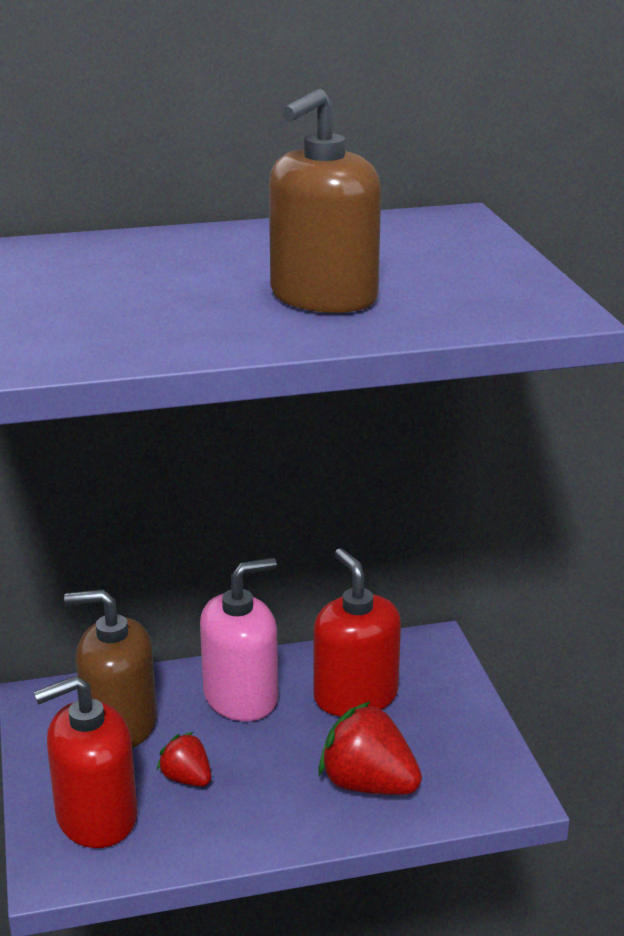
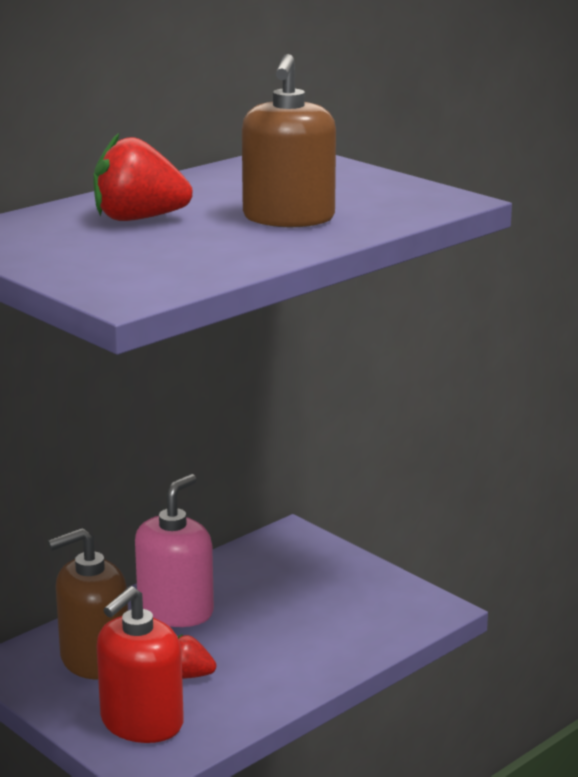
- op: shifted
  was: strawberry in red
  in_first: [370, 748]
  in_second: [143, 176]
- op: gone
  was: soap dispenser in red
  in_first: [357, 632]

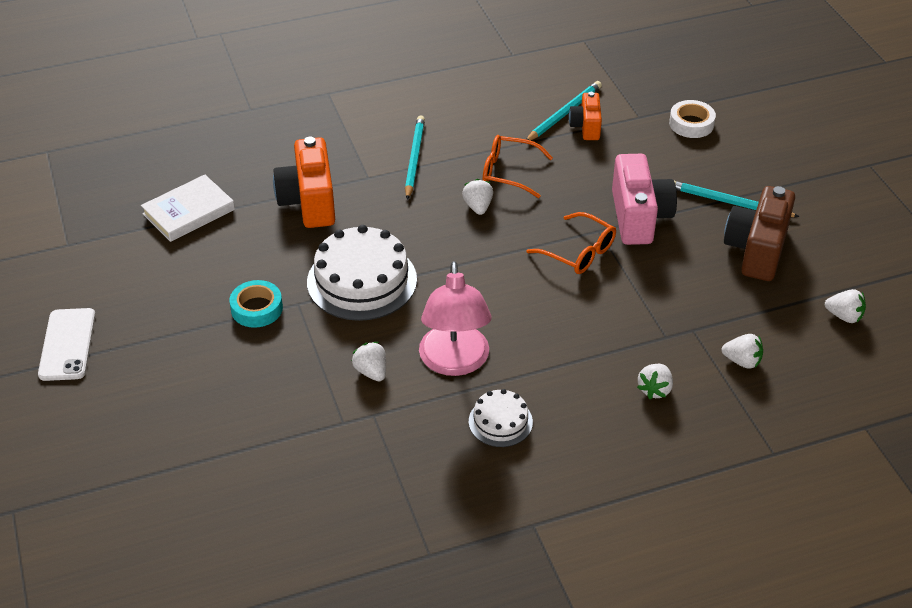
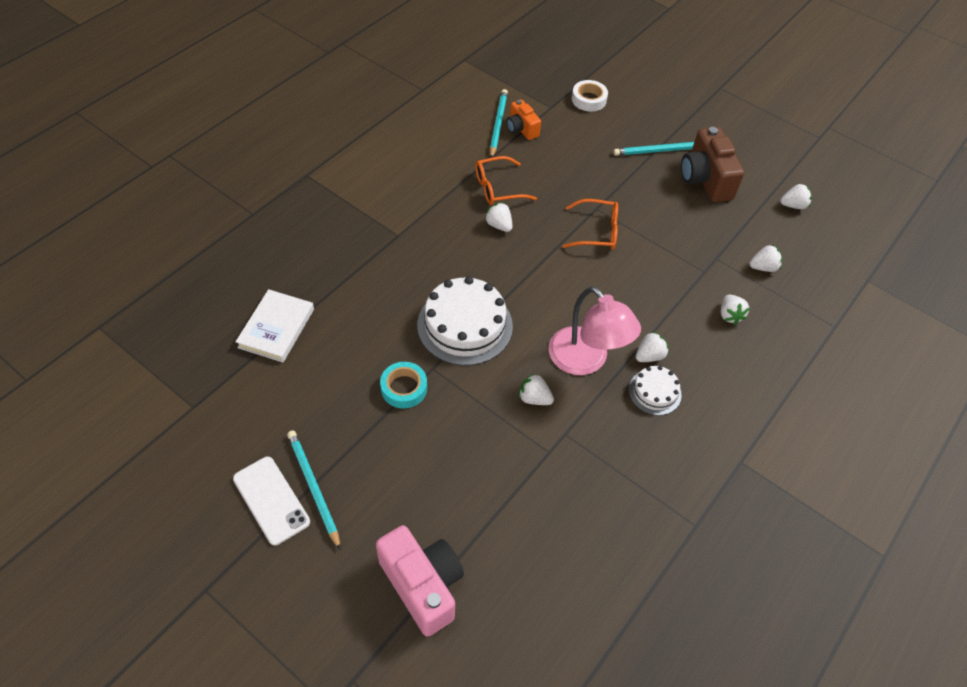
- op: shifted
  was: pencil in turquoise
  in_first: [415, 157]
  in_second: [314, 490]
- op: shifted
  was: camera in pink
  in_first: [644, 199]
  in_second: [420, 581]
- op: new
  now: strawberry in white
  in_second: [652, 346]
- op: gone
  was: camera in orange
  in_first: [304, 182]

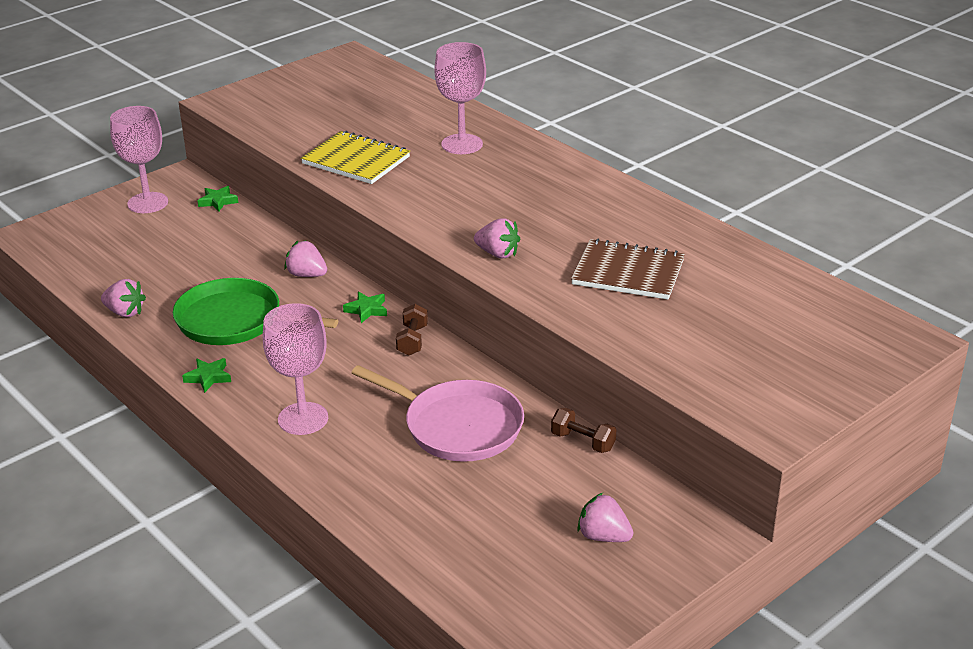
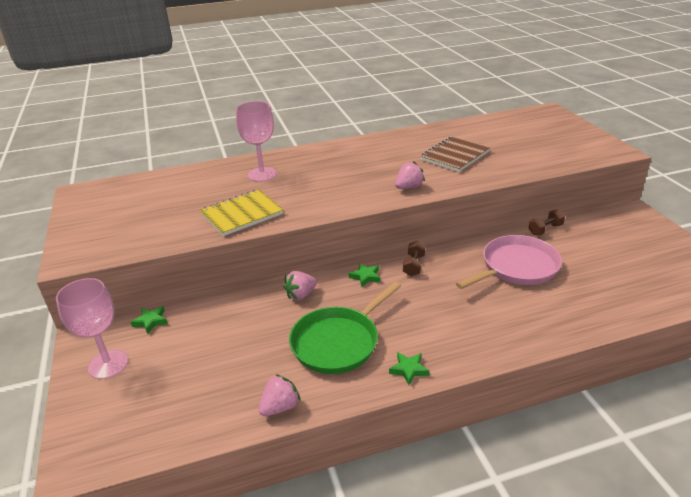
- op: rotated
  was: dumbbell in brown
  in_first: [412, 330]
  in_second: [414, 258]
  clockwise: 75
- op: gone
  was: goblet in pink
  in_first: [295, 369]
- op: gone
  was: strawberry in pink
  in_first: [605, 517]

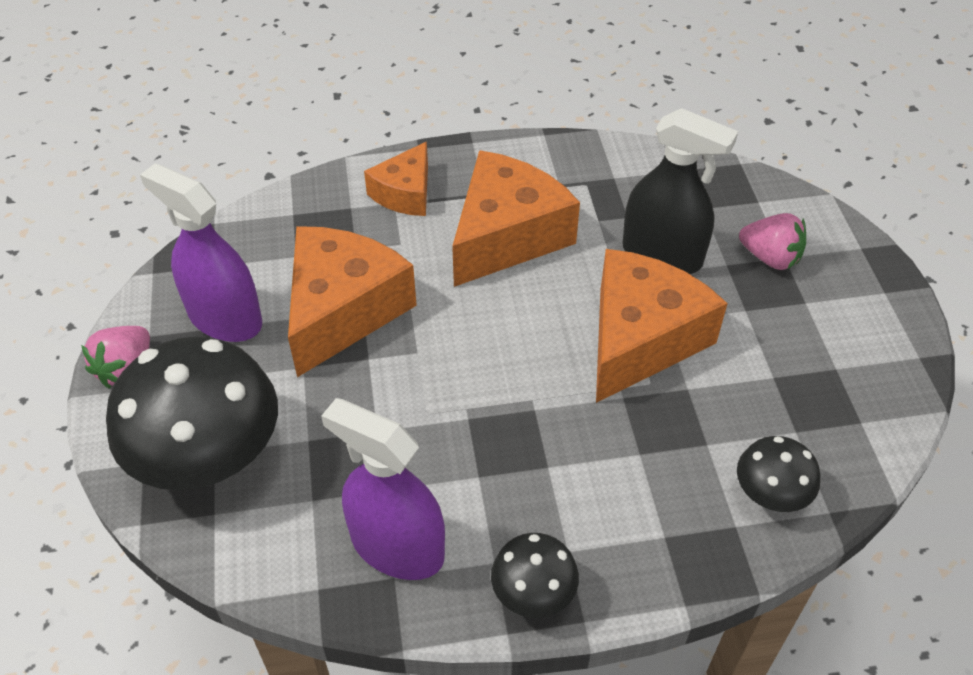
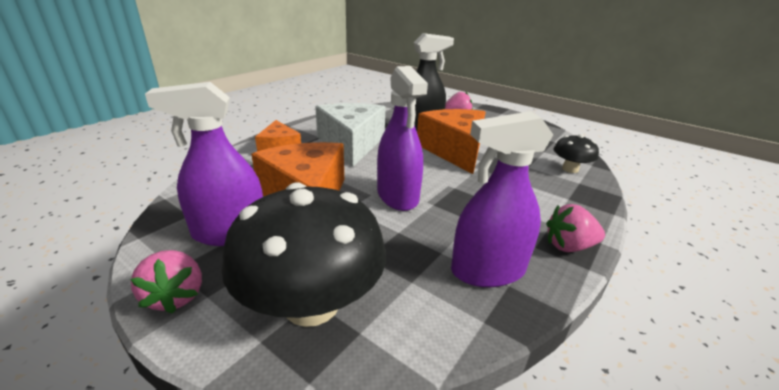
- op: repainted
  was: cheese in orange
  now: cheese in white
  in_first: [516, 218]
  in_second: [350, 135]
- op: new
  now: spray bottle in purple
  in_second: [402, 138]
- op: swapped
  was: mushroom in black
  now: strawberry in pink
  in_first: [535, 575]
  in_second: [575, 228]

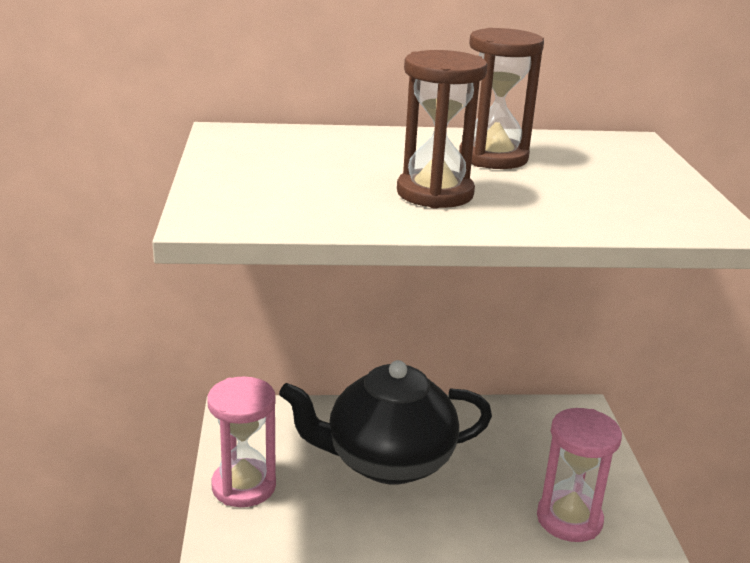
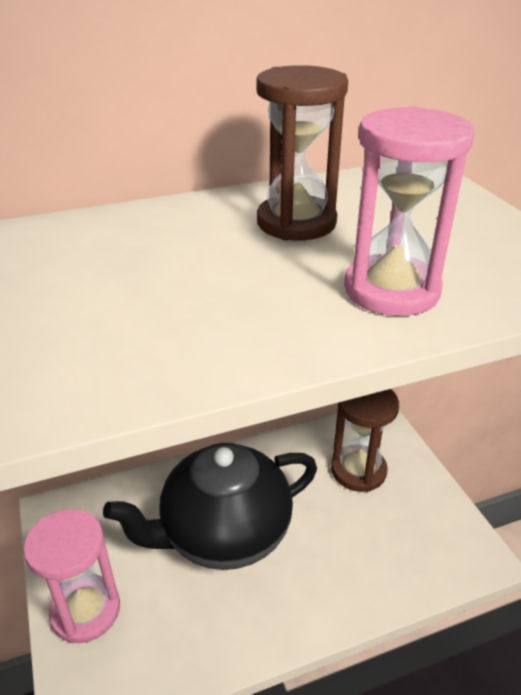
- op: shifted
  was: hourglass in brown
  in_first: [442, 129]
  in_second: [365, 440]
- op: shifted
  was: hourglass in pink
  in_first: [579, 475]
  in_second: [409, 211]

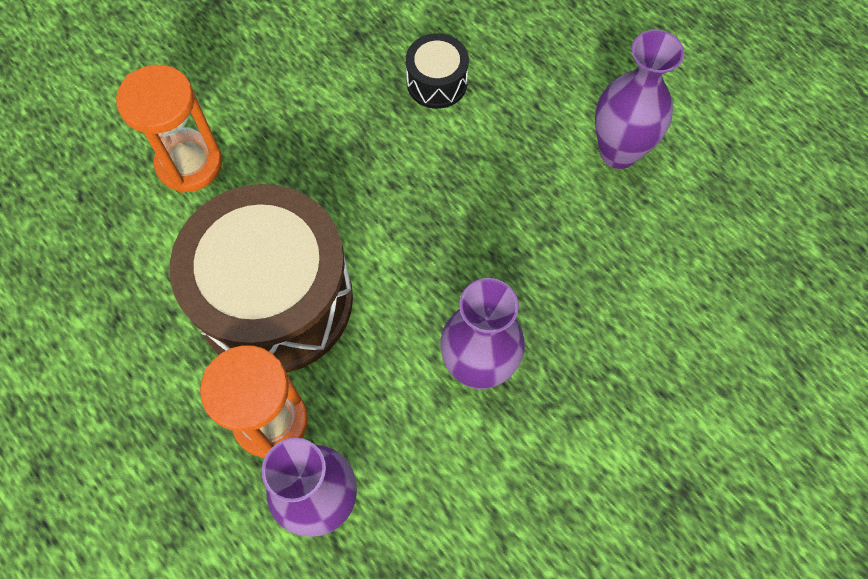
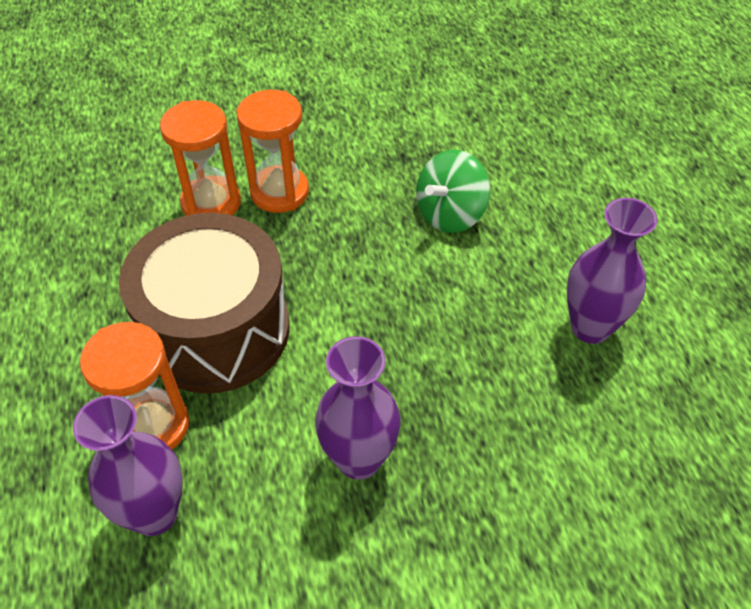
- op: new
  now: hourglass in orange
  in_second: [272, 151]
- op: swapped
  was: drum in black
  now: spinning top in green
  in_first: [437, 71]
  in_second: [453, 191]

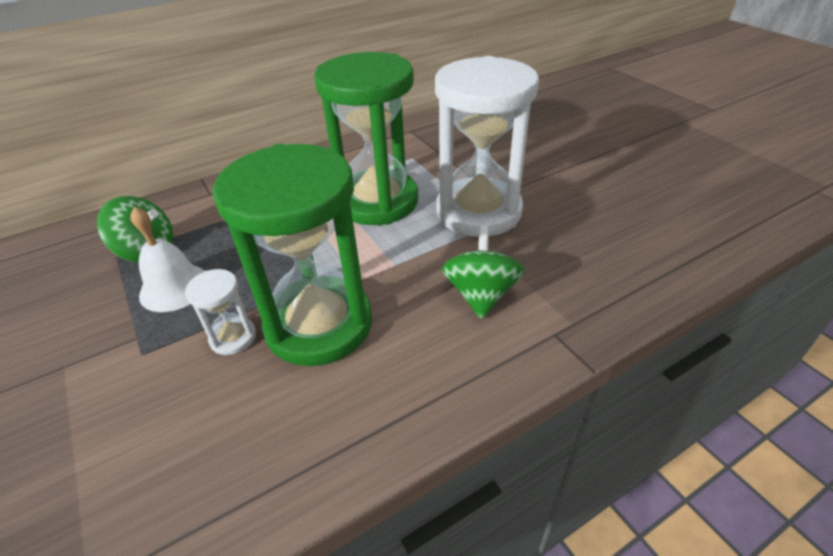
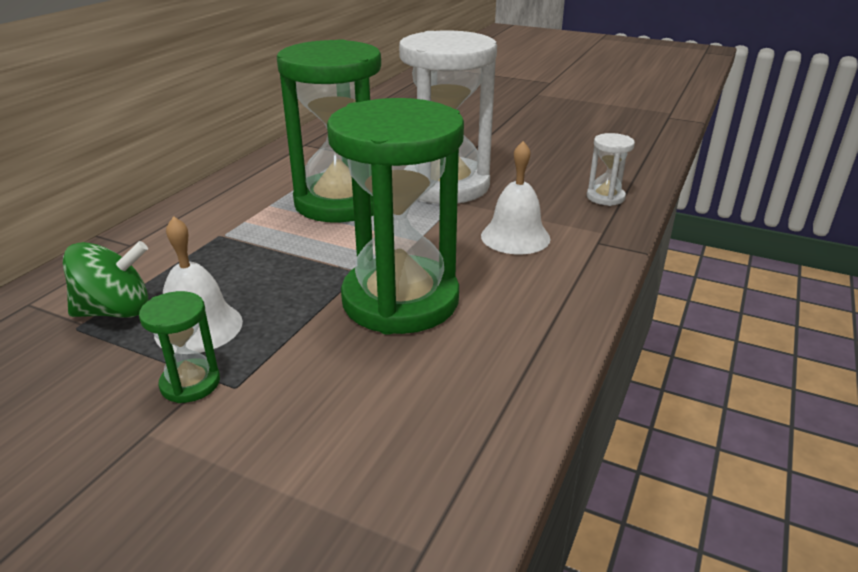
- op: new
  now: hourglass in green
  in_second: [179, 347]
- op: swapped
  was: spinning top in green
  now: bell in white
  in_first: [483, 272]
  in_second: [516, 197]
- op: shifted
  was: hourglass in white
  in_first: [220, 312]
  in_second: [611, 169]

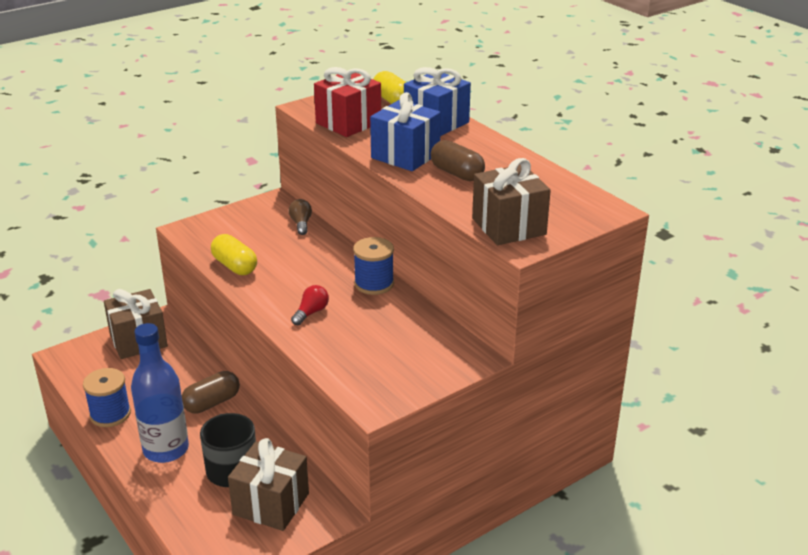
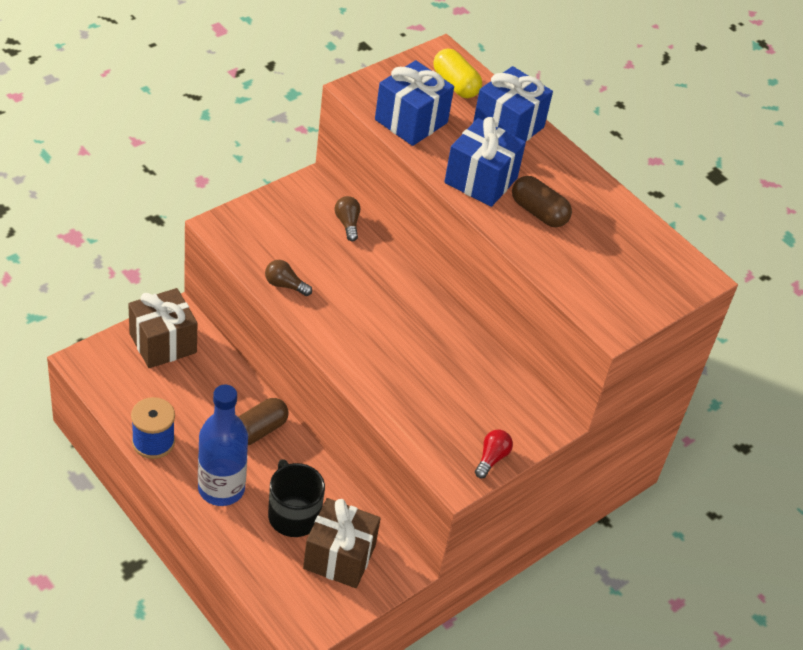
- op: swapped
  was: capsule in yellow
  now: light bulb in brown
  in_first: [234, 254]
  in_second: [288, 278]
- op: repainted
  was: gift in red
  now: gift in blue
  in_first: [347, 102]
  in_second: [414, 103]
- op: shifted
  was: light bulb in red
  in_first: [310, 305]
  in_second: [494, 454]
- op: gone
  was: spool in blue
  in_first: [373, 266]
- op: gone
  was: gift in brown
  in_first: [511, 201]

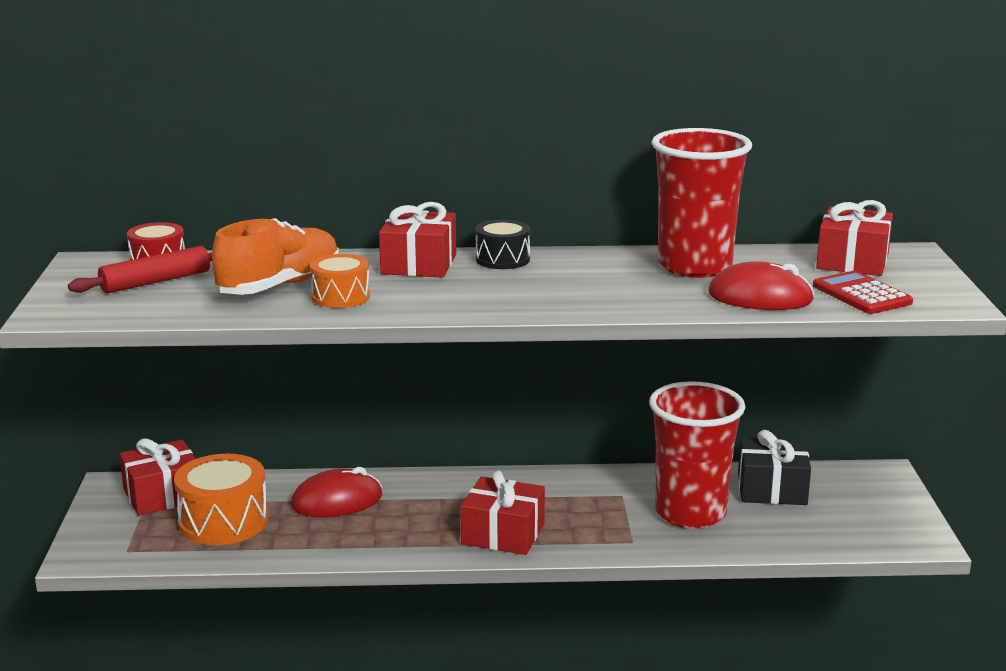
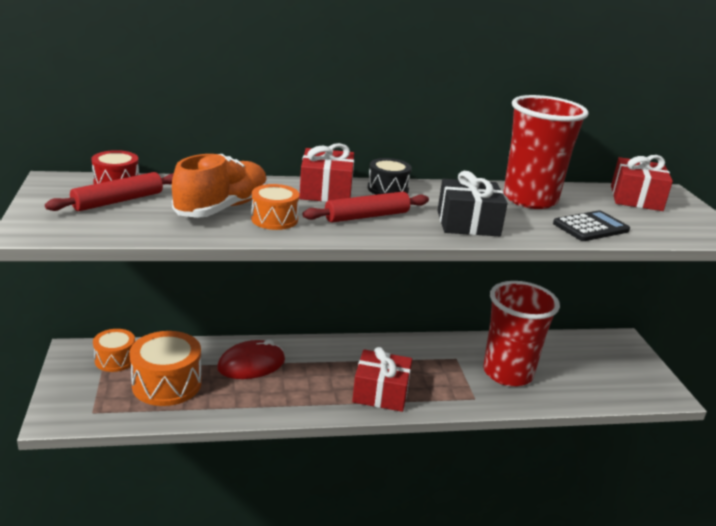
- op: swapped
  was: gift in red
  now: drum in orange
  in_first: [157, 477]
  in_second: [114, 350]
- op: new
  now: rolling pin in red
  in_second: [366, 207]
- op: shifted
  was: gift in black
  in_first: [774, 467]
  in_second: [472, 203]
- op: swapped
  was: mouse in red
  now: calculator in black
  in_first: [761, 285]
  in_second: [591, 225]
- op: gone
  was: calculator in red
  in_first: [863, 292]

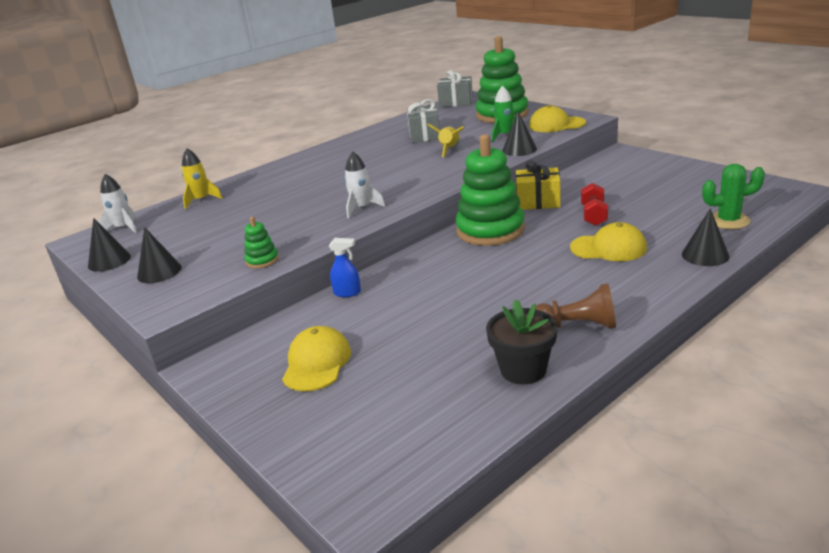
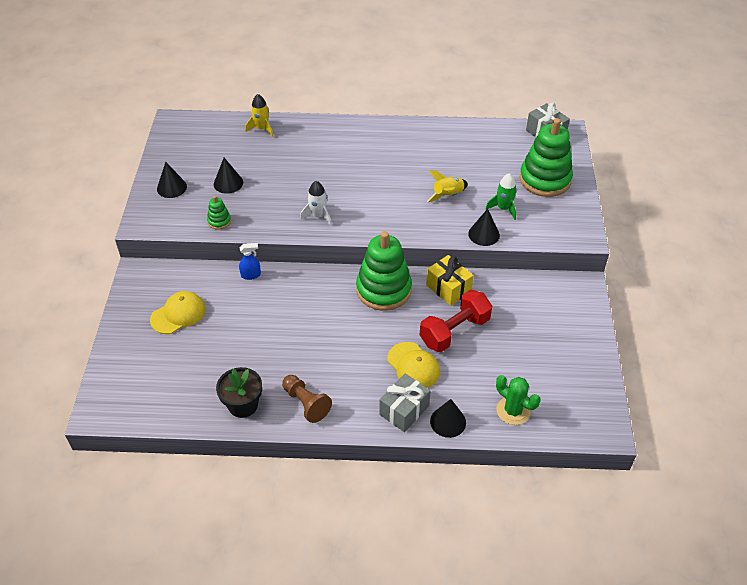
- op: shifted
  was: cone in black
  in_first: [109, 245]
  in_second: [228, 176]
- op: rotated
  was: spray bottle in blue
  in_first: [345, 267]
  in_second: [250, 261]
  clockwise: -60
- op: shifted
  was: gift in grey
  in_first: [423, 121]
  in_second: [404, 403]
- op: scaled
  was: dumbbell in red
  in_first: [594, 204]
  in_second: [456, 321]
  ratio: 1.63
- op: gone
  was: rocket in white
  in_first: [117, 203]
- op: gone
  was: cap in yellow
  in_first: [557, 118]

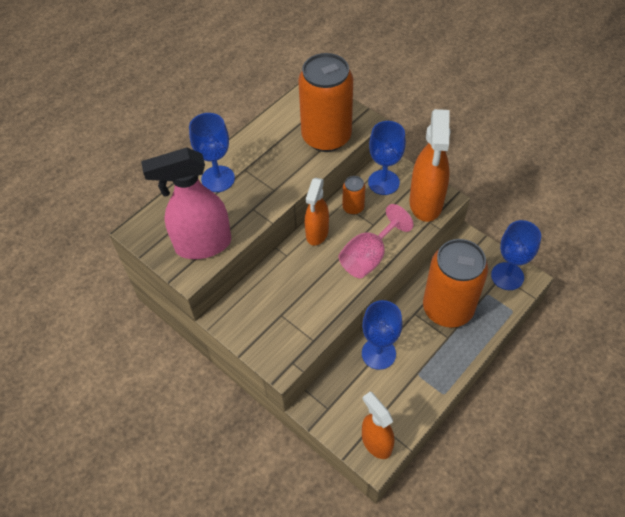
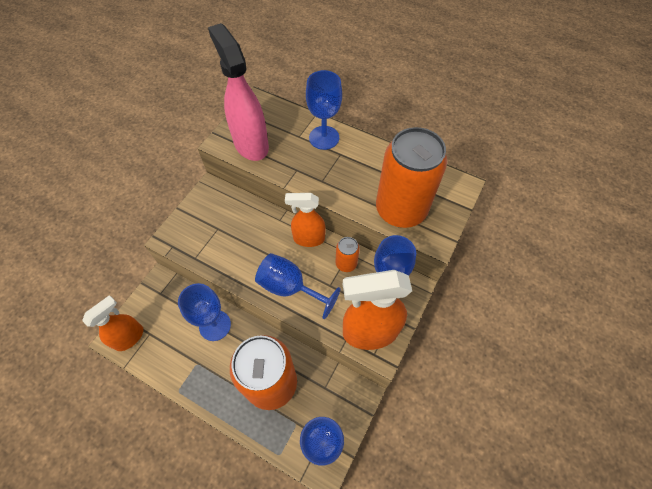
- op: repainted
  was: goblet in pink
  now: goblet in blue
  in_first: [375, 241]
  in_second: [298, 286]

